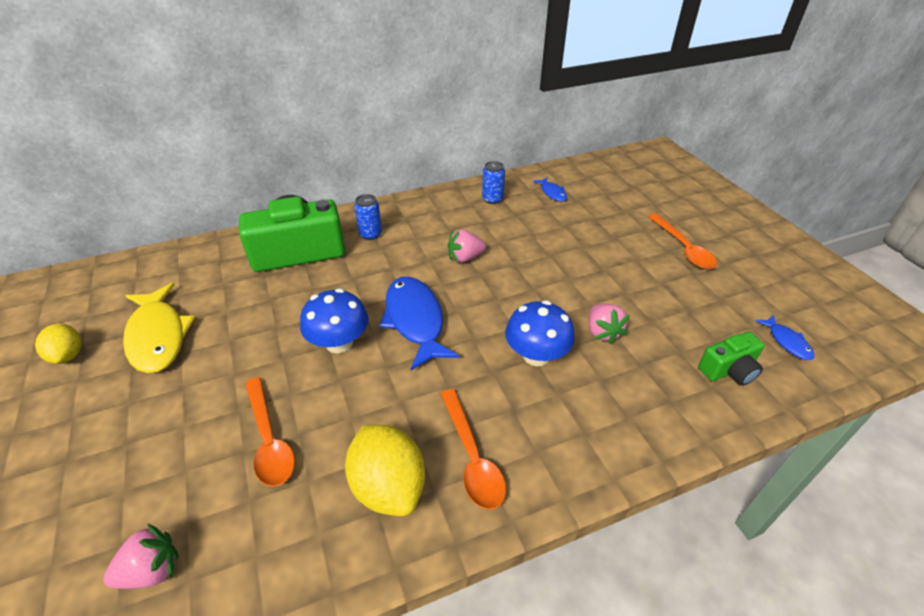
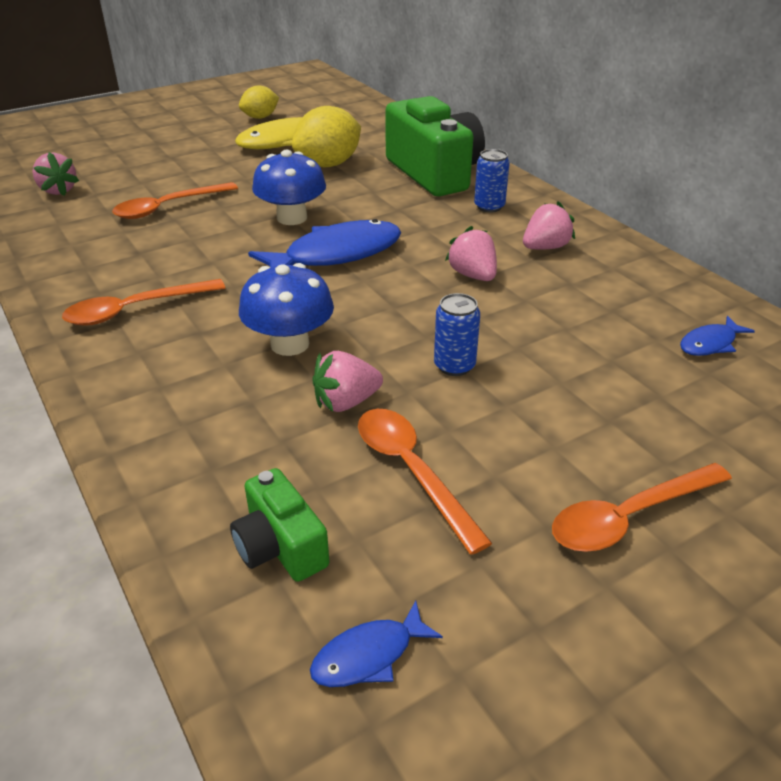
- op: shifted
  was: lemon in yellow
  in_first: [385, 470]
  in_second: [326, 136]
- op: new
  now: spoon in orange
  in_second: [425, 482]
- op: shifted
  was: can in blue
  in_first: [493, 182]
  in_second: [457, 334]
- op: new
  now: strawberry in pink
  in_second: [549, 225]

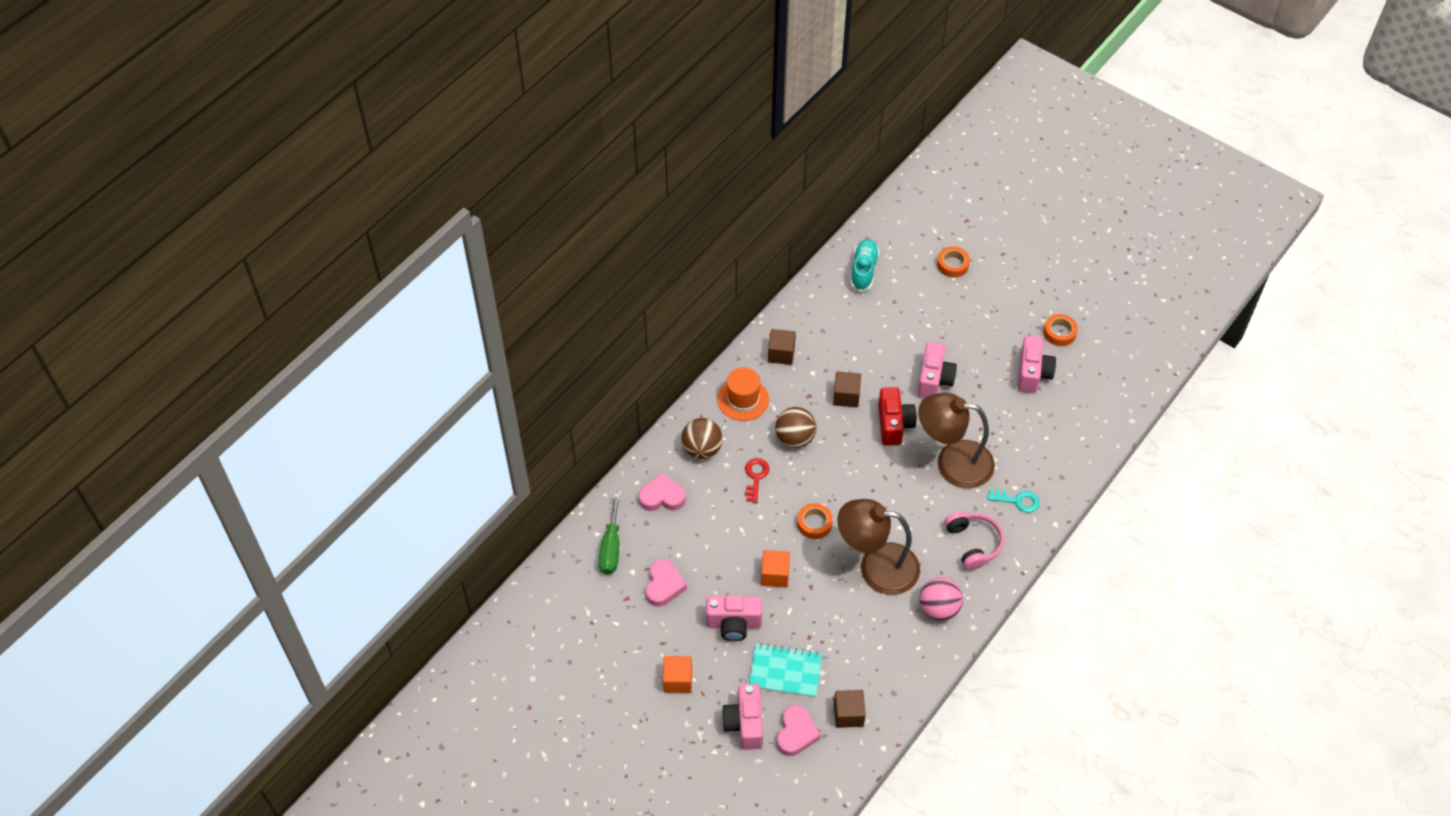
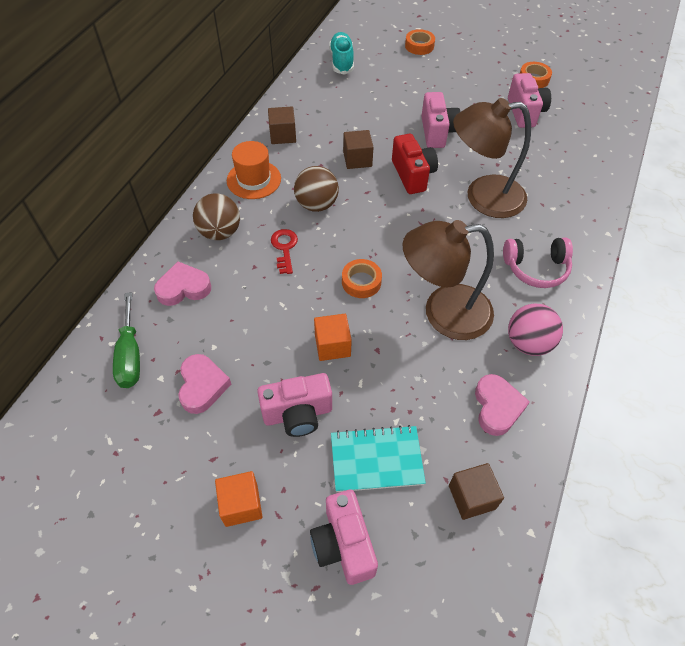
- op: shifted
  was: heart in pink
  in_first: [799, 730]
  in_second: [502, 405]
- op: rotated
  was: headphones in pink
  in_first: [974, 541]
  in_second: [538, 263]
  clockwise: 120
- op: gone
  was: key in turquoise
  in_first: [1013, 501]

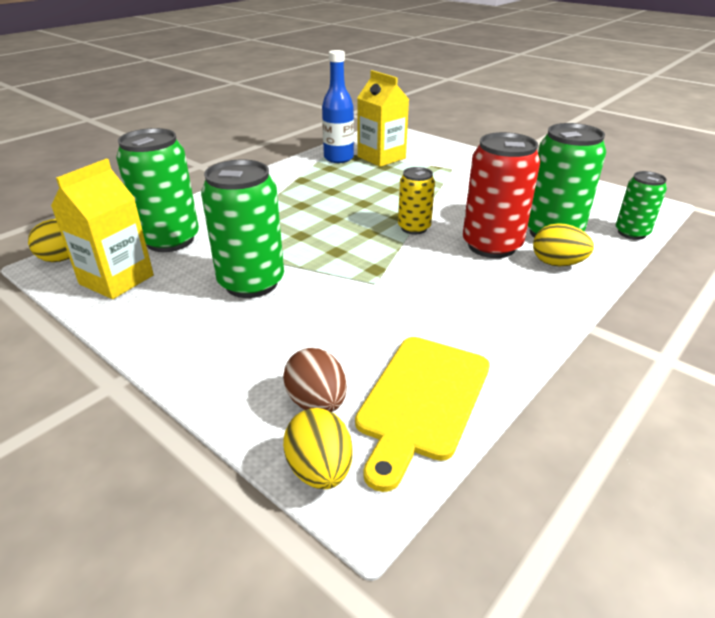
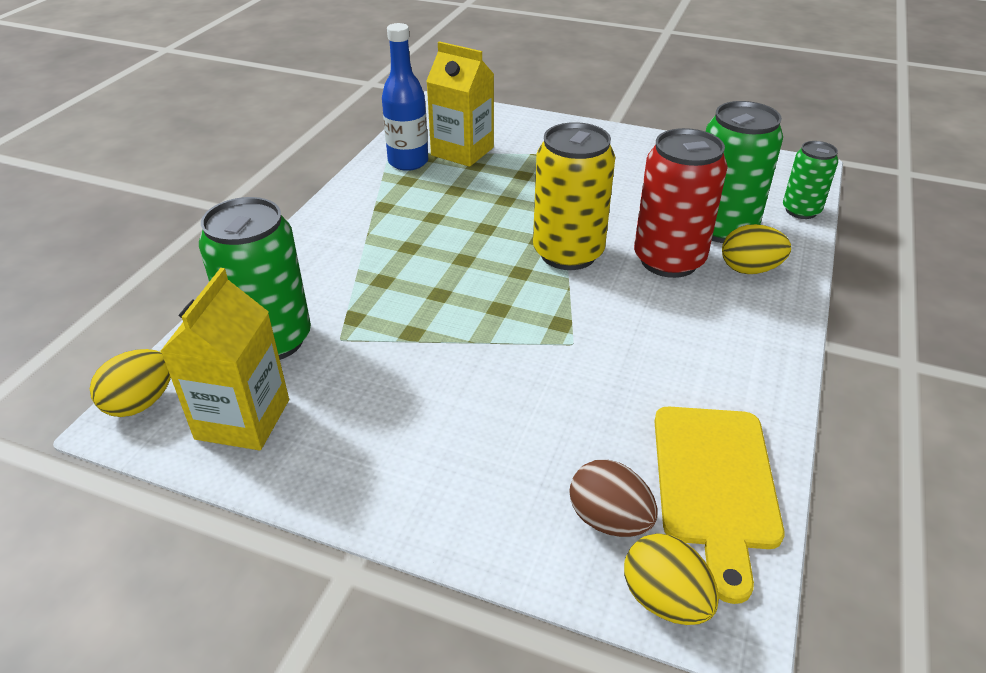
- op: scaled
  was: can in yellow
  in_first: [416, 201]
  in_second: [574, 196]
  ratio: 1.72
- op: gone
  was: can in green
  in_first: [242, 229]

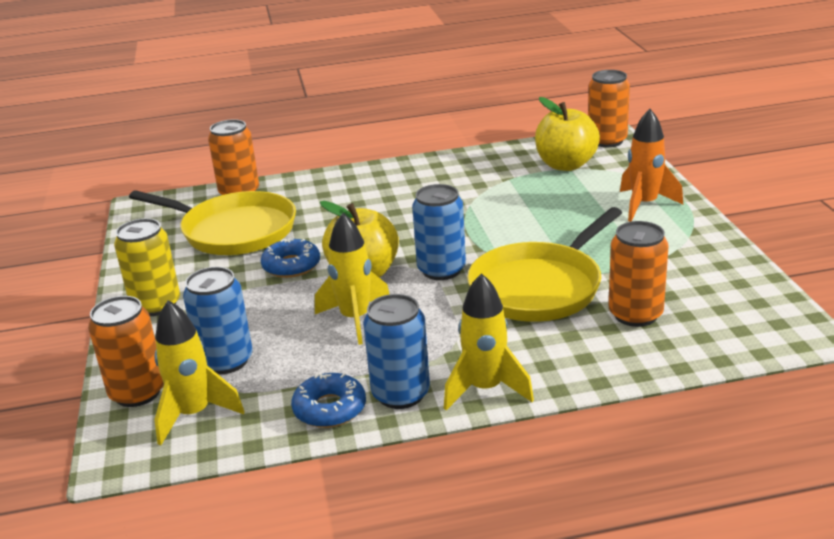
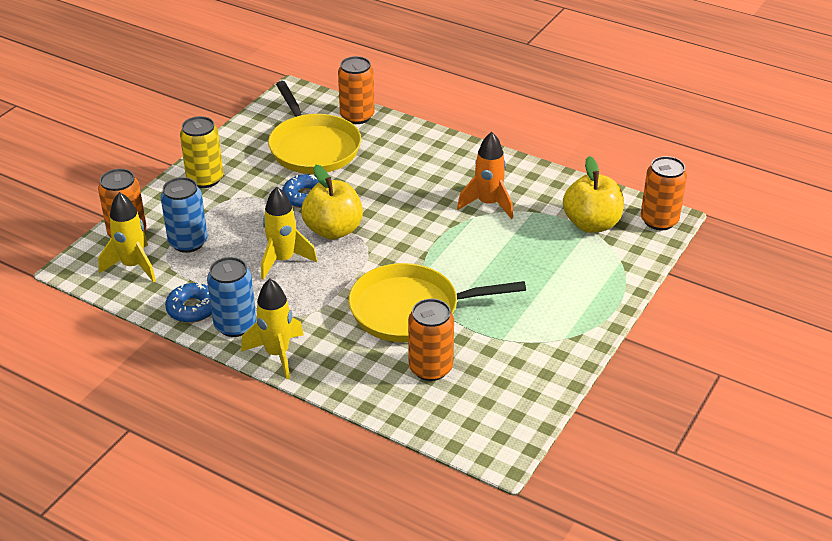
- op: shifted
  was: rocket in orange
  in_first: [651, 165]
  in_second: [485, 175]
- op: gone
  was: can in blue
  in_first: [439, 232]

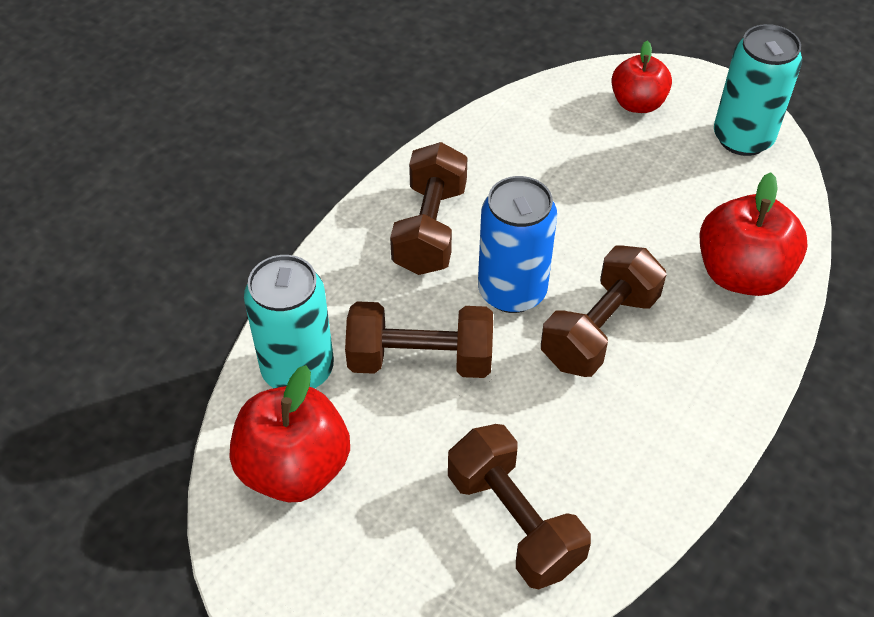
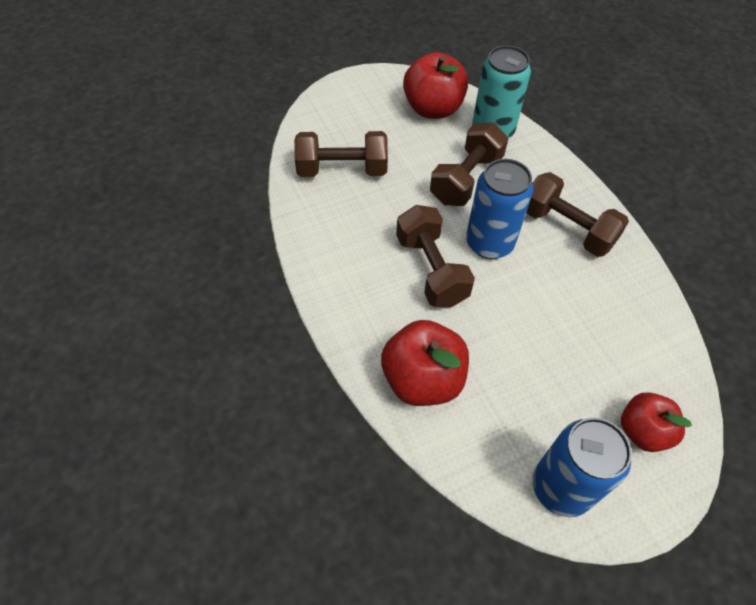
- op: repainted
  was: can in turquoise
  now: can in blue
  in_first: [758, 90]
  in_second: [582, 467]

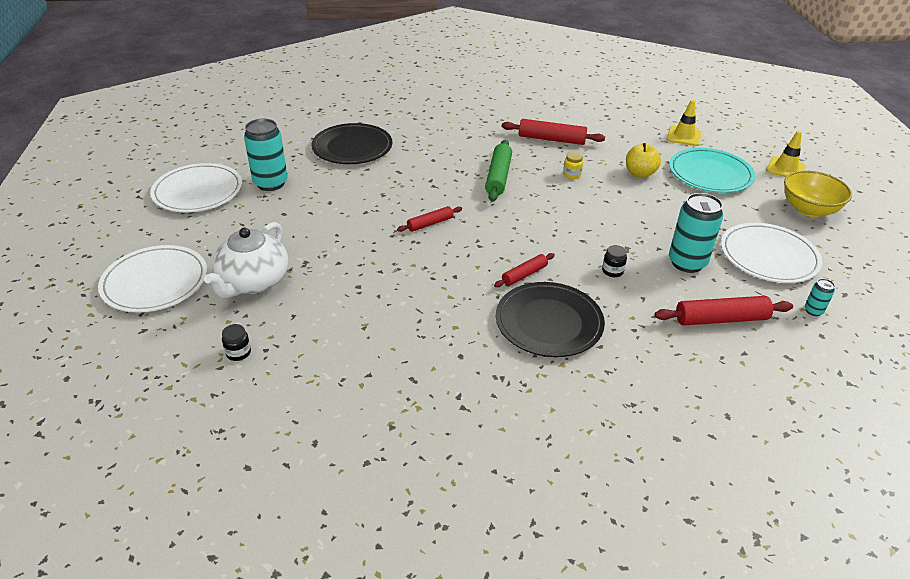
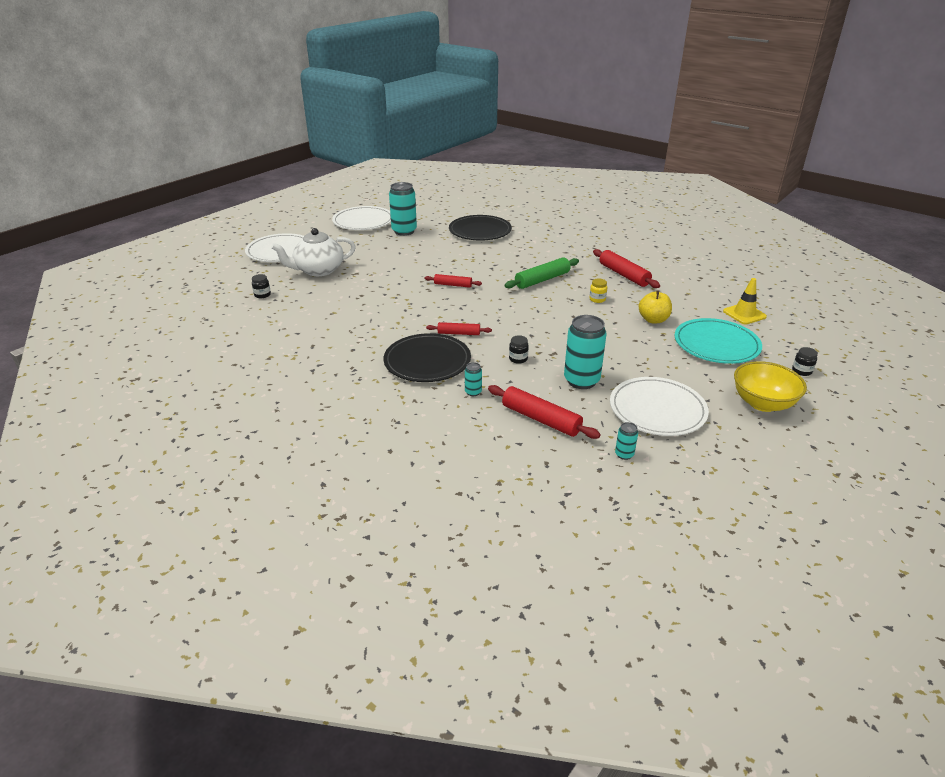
- op: new
  now: can in turquoise
  in_second: [473, 379]
- op: swapped
  was: traffic cone in yellow
  now: jar in black
  in_first: [786, 154]
  in_second: [805, 361]

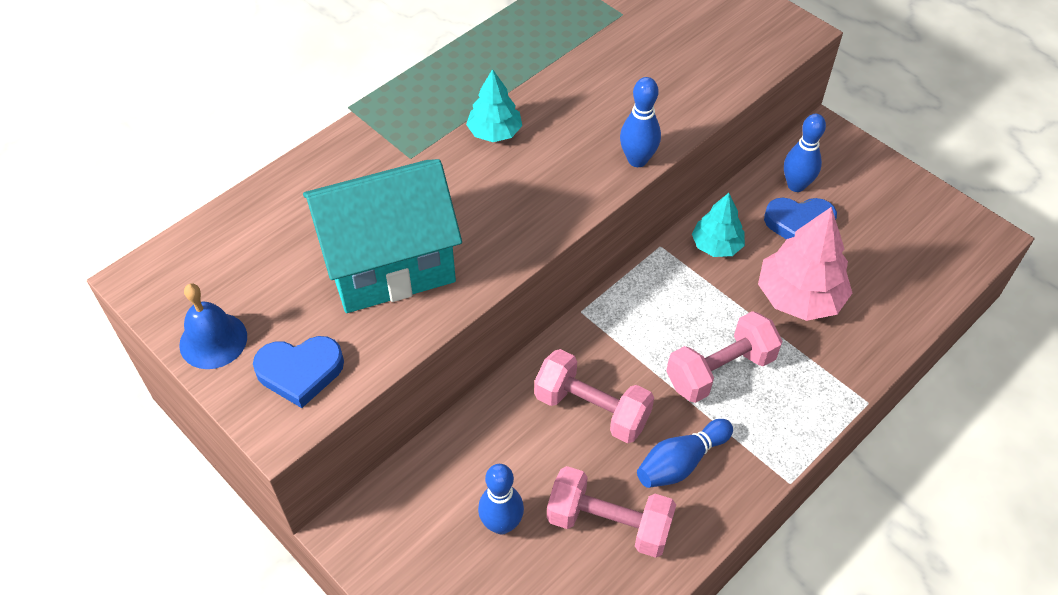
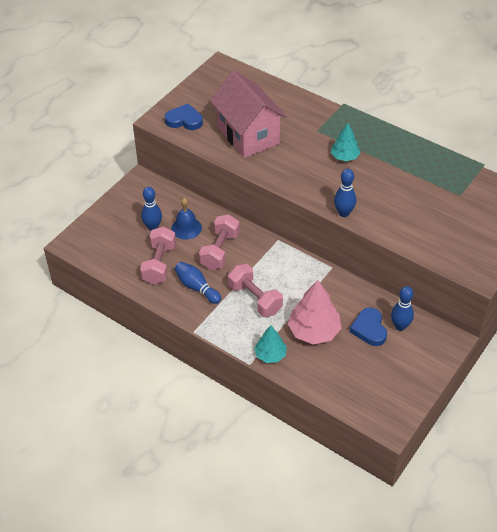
- op: rotated
  was: heart in blue
  in_first: [298, 372]
  in_second: [184, 117]
  clockwise: 120
- op: shifted
  was: bell in blue
  in_first: [213, 326]
  in_second: [186, 219]
- op: repainted
  was: house in turquoise
  now: house in pink
  in_first: [382, 236]
  in_second: [248, 114]
- op: shifted
  was: tree in turquoise
  in_first: [718, 225]
  in_second: [270, 344]

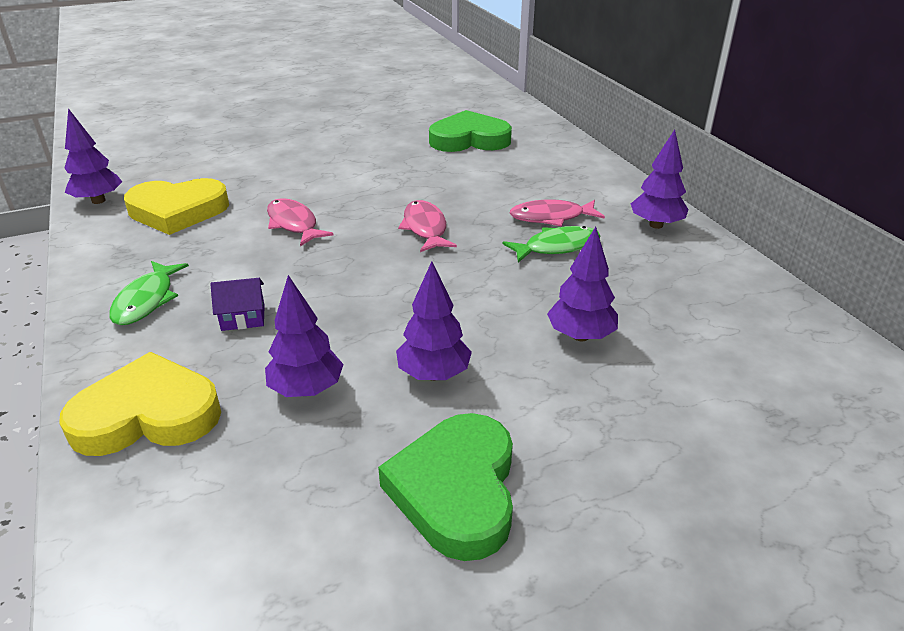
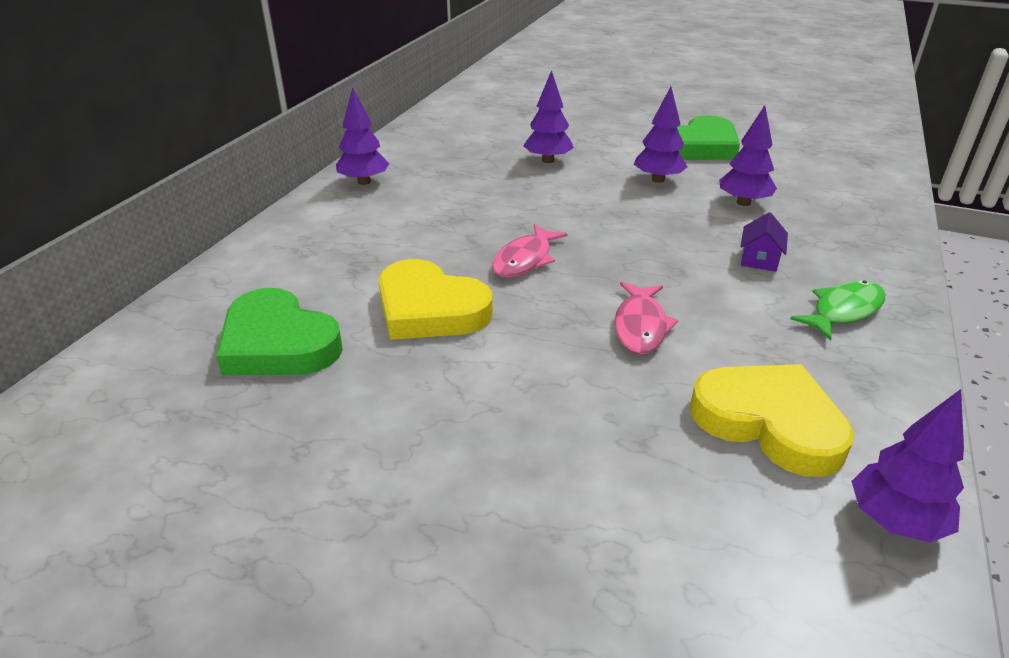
- op: shifted
  was: heart in yellow
  in_first: [140, 404]
  in_second: [435, 299]
- op: rotated
  was: house in purple
  in_first: [237, 304]
  in_second: [764, 242]
  clockwise: 75
- op: gone
  was: fish in green
  in_first: [551, 244]
- op: gone
  was: fish in pink
  in_first: [557, 213]

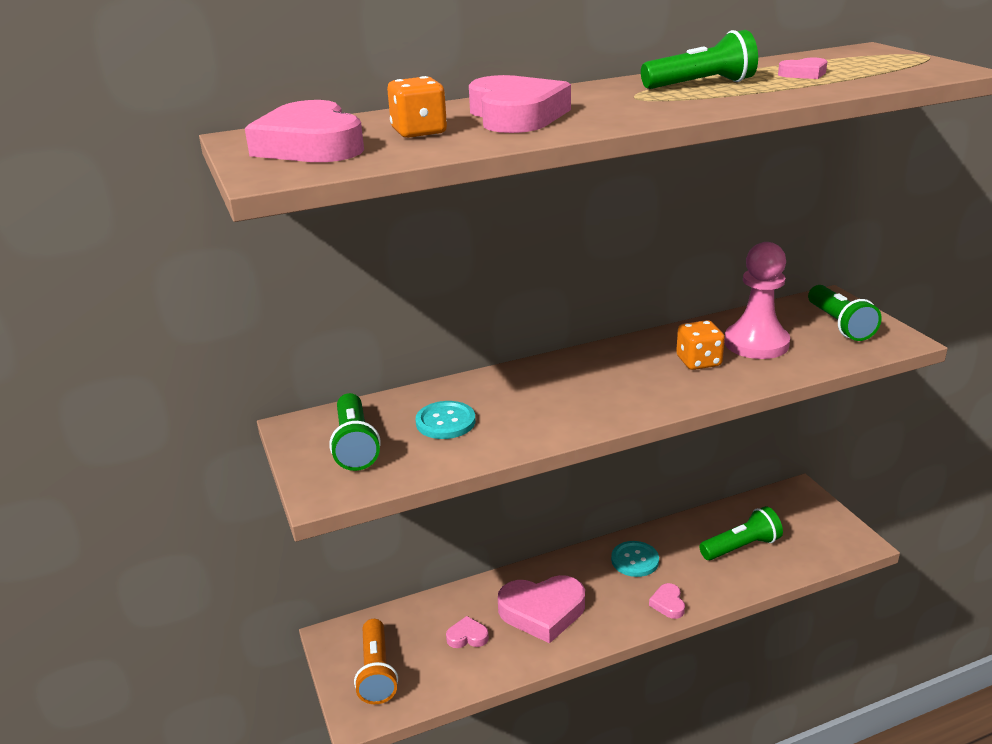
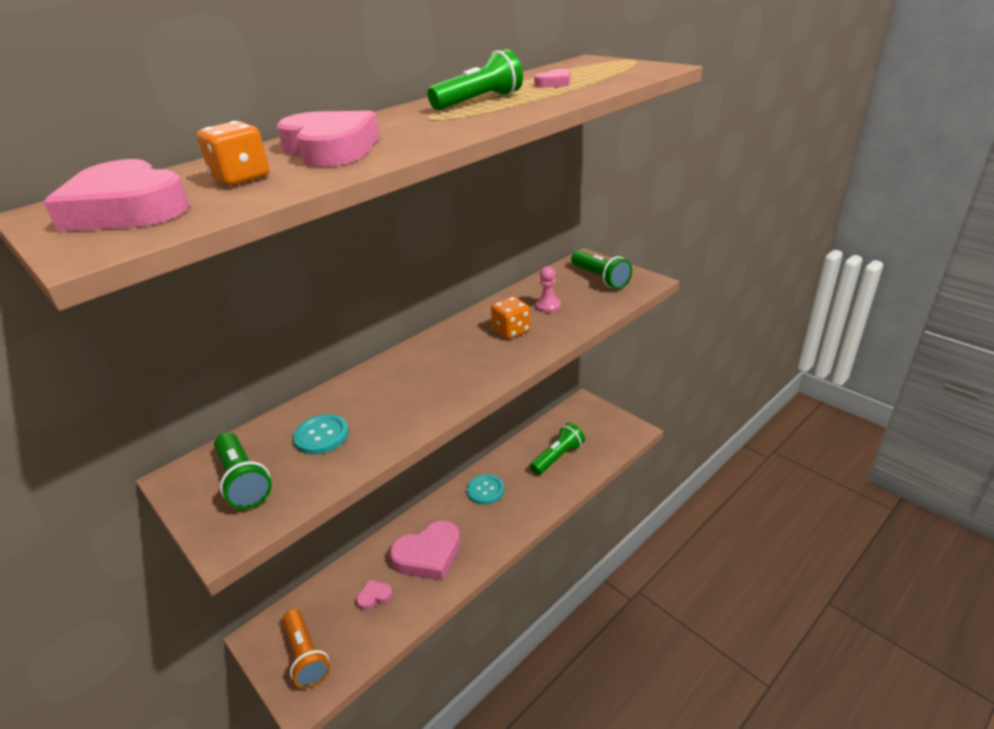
- op: scaled
  was: pawn in pink
  in_first: [757, 300]
  in_second: [548, 289]
  ratio: 0.51
- op: gone
  was: heart in pink
  in_first: [667, 601]

